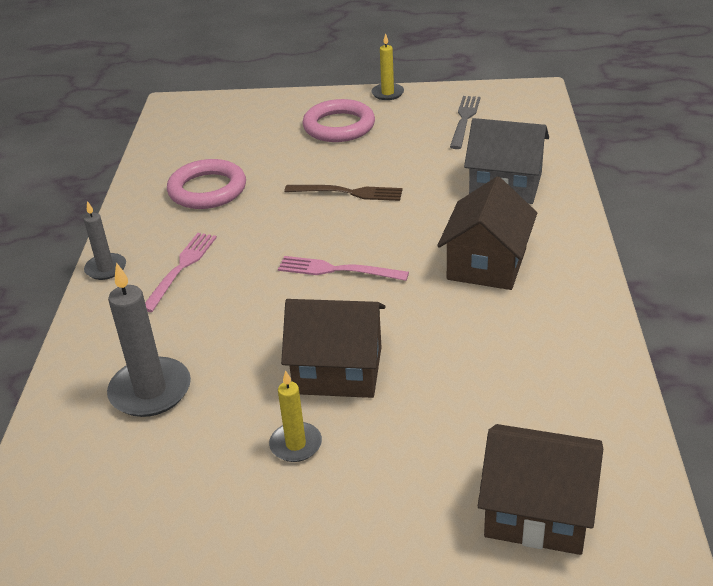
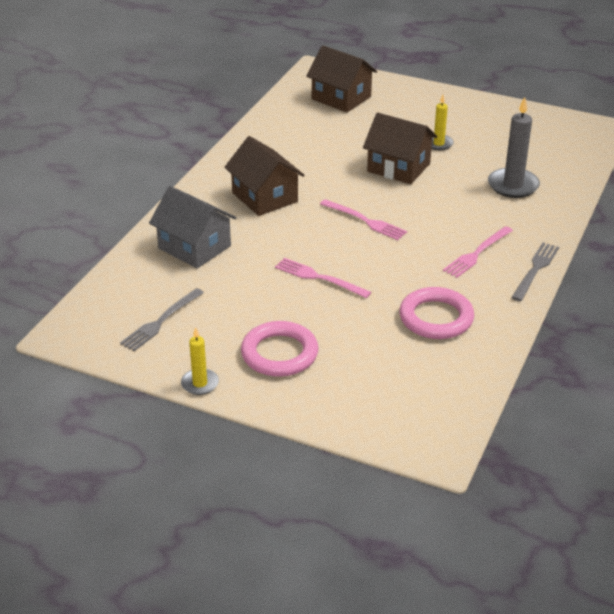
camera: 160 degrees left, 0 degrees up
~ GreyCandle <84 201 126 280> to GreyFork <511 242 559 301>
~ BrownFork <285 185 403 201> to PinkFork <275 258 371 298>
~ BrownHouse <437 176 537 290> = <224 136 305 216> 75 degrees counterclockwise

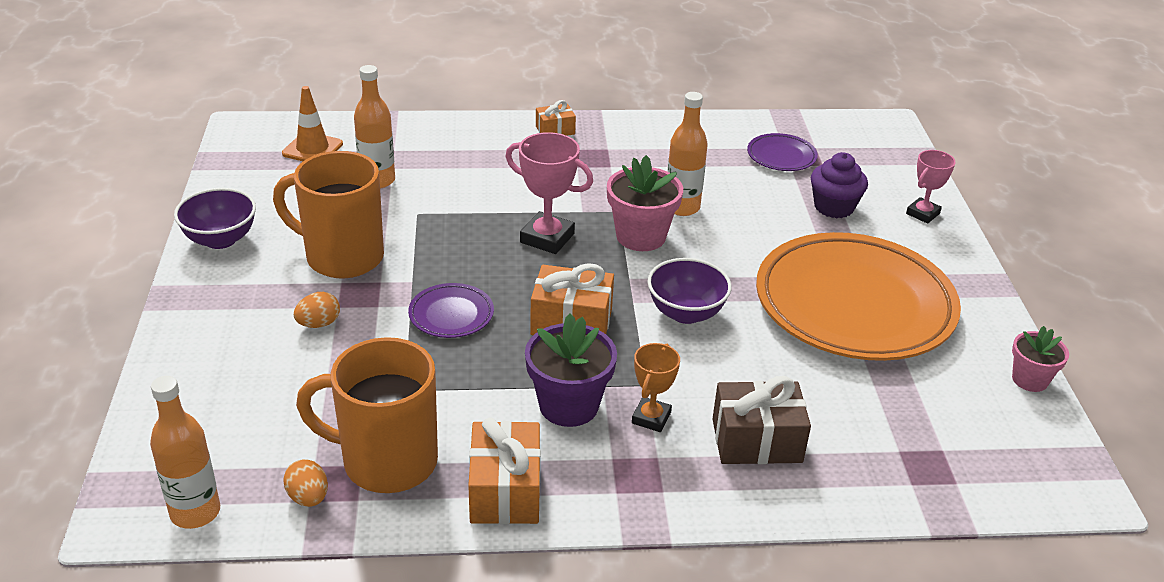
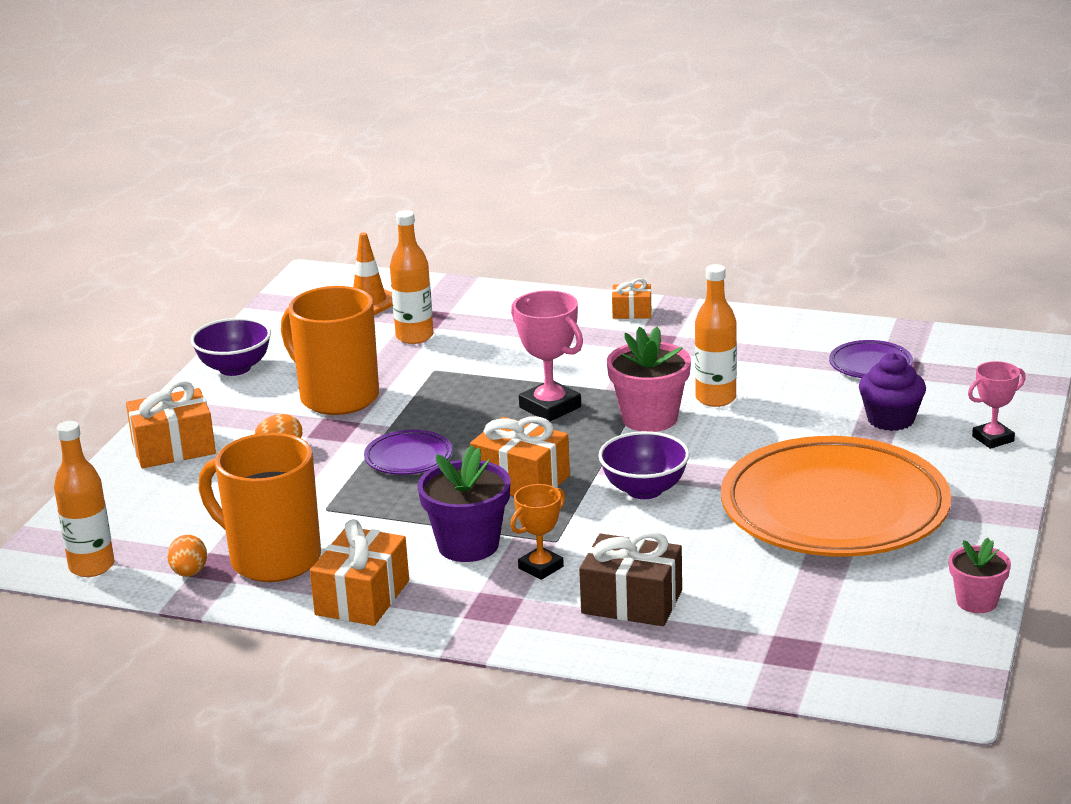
camera: 25 degrees right, 10 degrees down
+ OrangeGift <126 380 216 468>

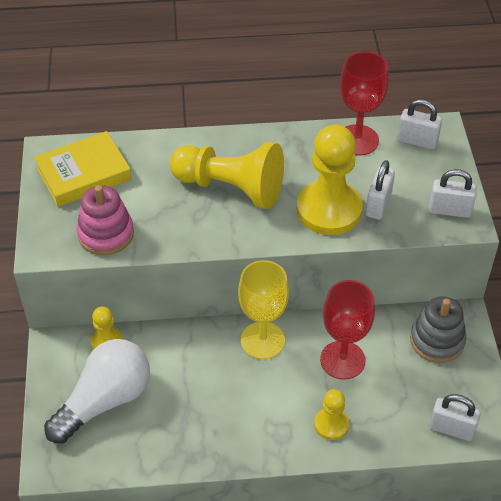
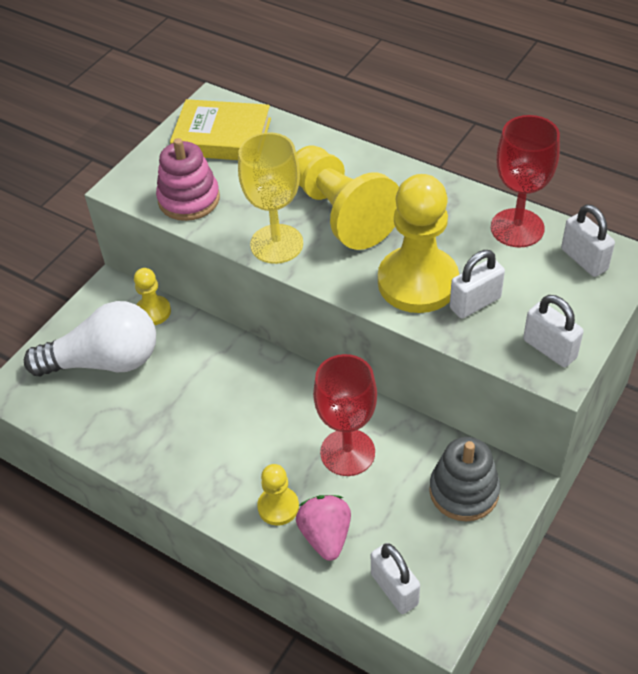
camera: 40 degrees right, 0 degrees up
~ YellowGoblet <238 260 289 359> to <238 132 303 264>
+ PinkStrawberry <296 495 351 561>

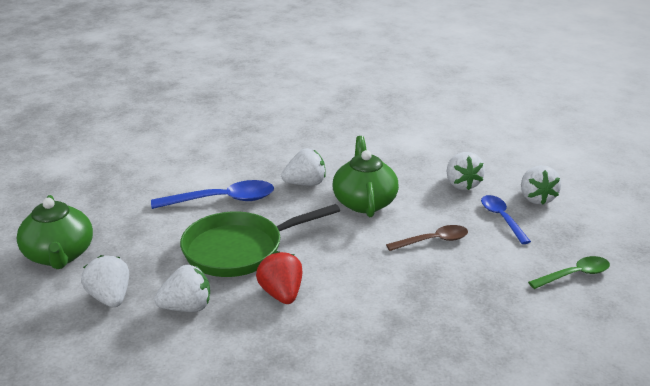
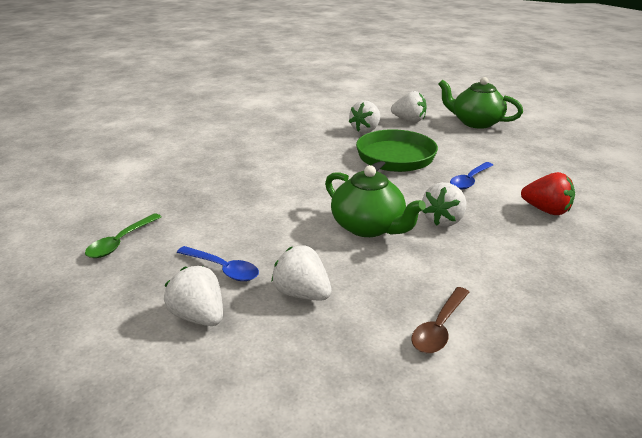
camera: 140 degrees right, 0 degrees up
~ BlueSpoon <151 180 274 209> = <450 162 493 190> x0.65
~ RedStrawberry <256 251 302 304> to <521 172 575 215>
~ BrownSpoon <386 225 468 251> to <411 287 469 353>

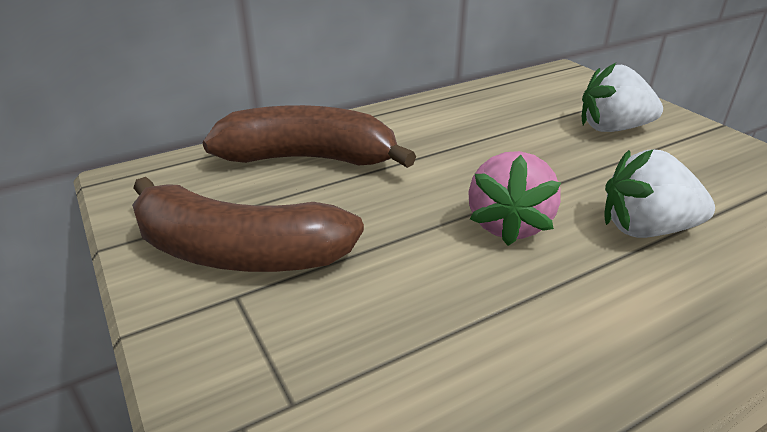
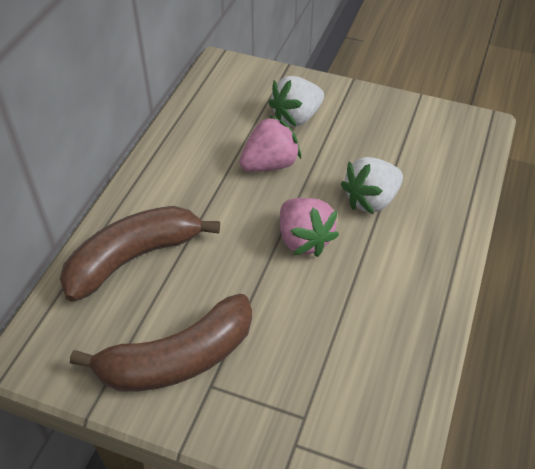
camera: 40 degrees left, 15 degrees up
+ PinkStrawberry <239 115 301 172>

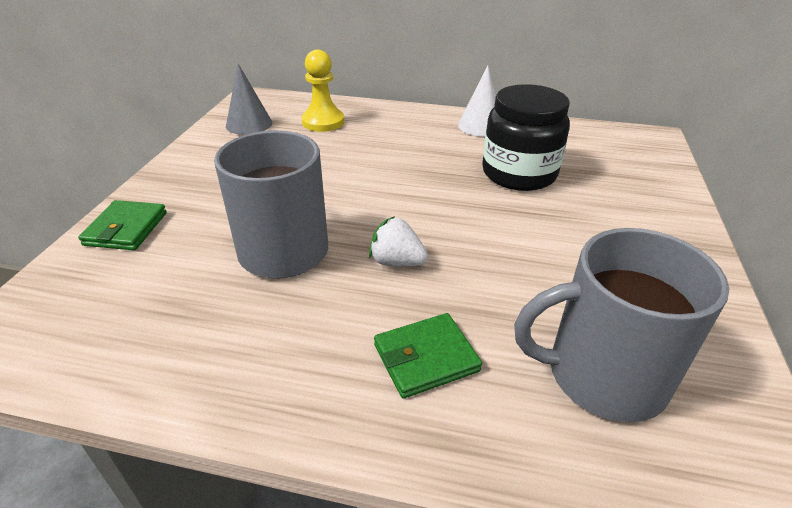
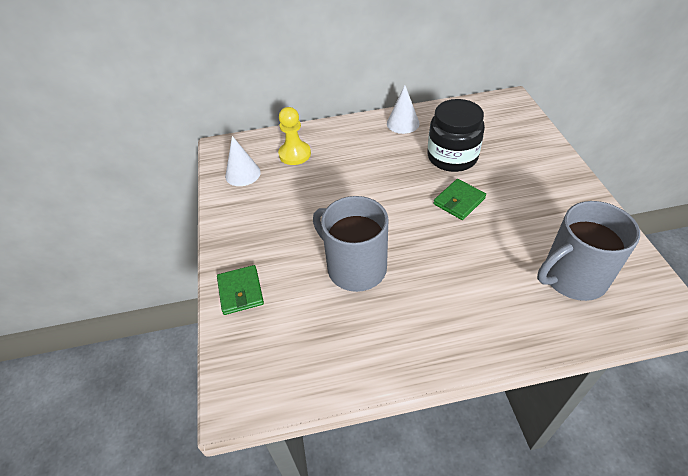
camera: 20 degrees left, 10 degrees up
~ GreyCone <226 64 272 135> to WhiteCone <225 136 261 186>
- WhiteStrawberry <369 216 428 267>
~ GreenWallet <374 313 482 399> to <434 179 486 220>

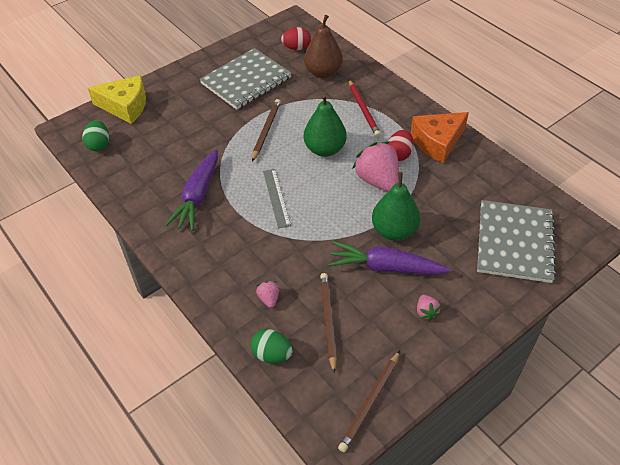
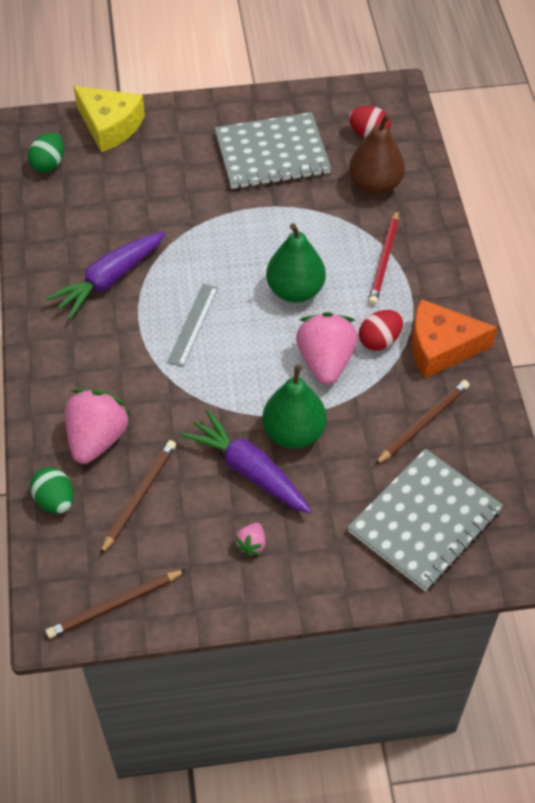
camera: 30 degrees right, 5 degrees up
~ BrownPencil <252 99 281 161> to <375 380 470 465>
~ PinkStrawberry <256 281 279 308> = <65 389 132 464> x2.18

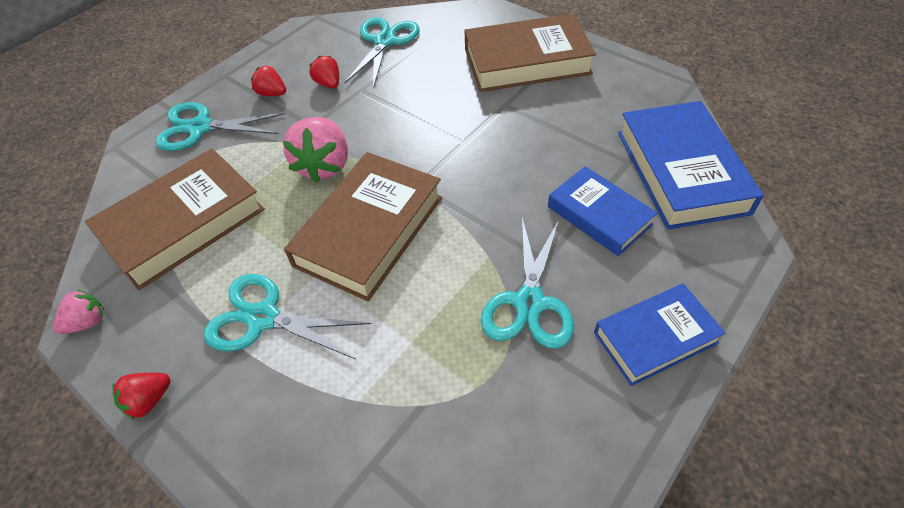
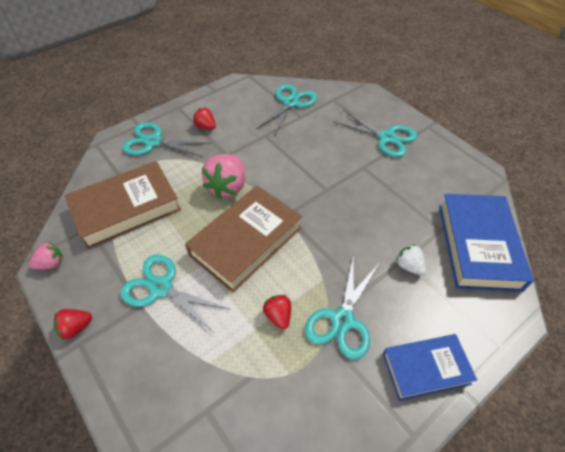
camera: 10 degrees right, 0 degrees up
~ RedStrawberry <309 56 339 89> to <263 295 291 329>
~ BrownBook <464 13 596 92> to TurquoiseScissors <333 110 417 157>
~ BlueBook <548 166 657 256> to WhiteStrawberry <396 245 426 275>

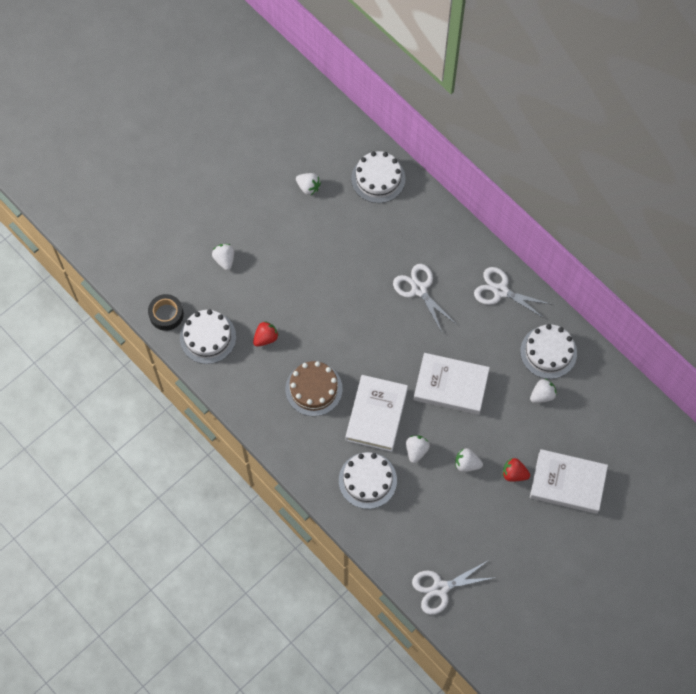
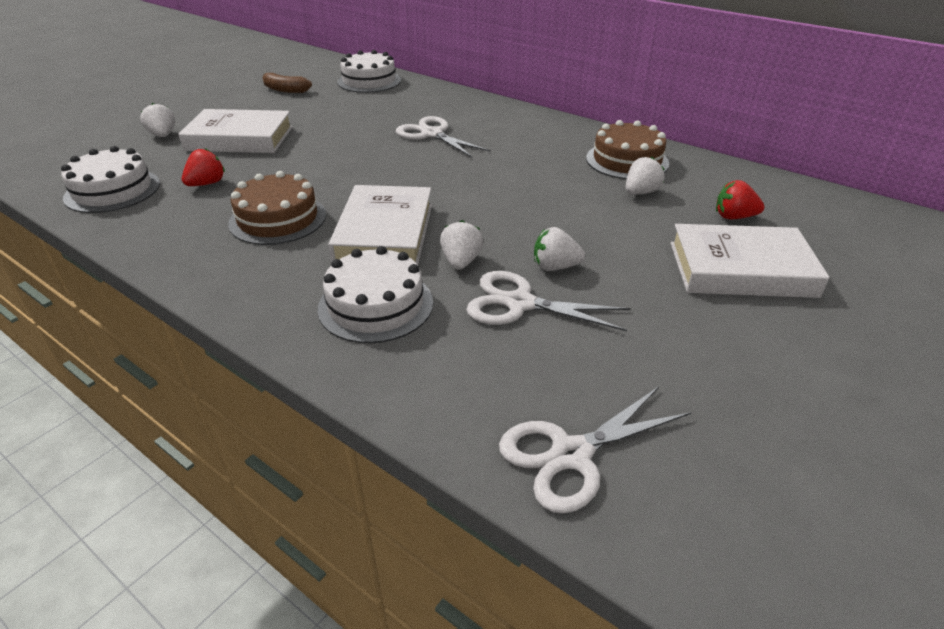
camera: 10 degrees left, 30 degrees down
- BlackTape <148 294 184 331>
~ WhiteStrawberry <296 173 321 195> to BrownBanana <262 73 312 93>
~ WhiteBook <414 353 490 415> to <178 109 293 153>
~ WhiteScissors <474 267 550 319> to <466 271 630 331>
~ RedStrawberry <503 458 530 482> to <716 180 765 219>
~ WhiteCake <520 324 577 379> to BrownCake <586 120 669 179>

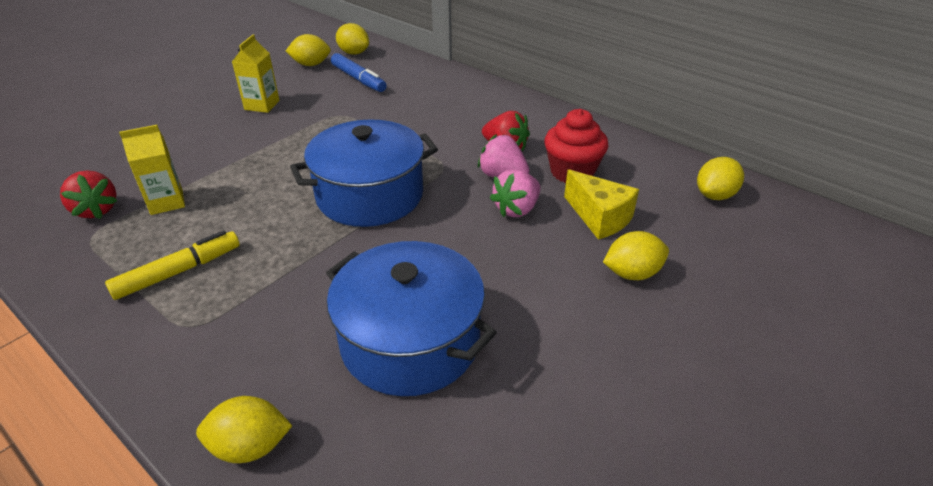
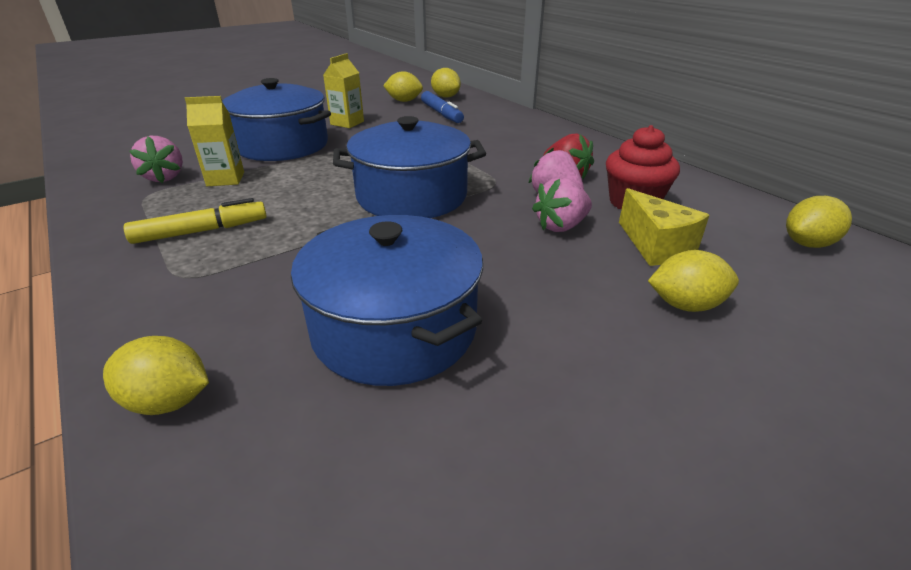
camera: 15 degrees right, 5 degrees down
~ RedStrawberry <60 170 117 219> to PinkStrawberry <129 136 183 183>
+ BluePot <222 78 331 161>

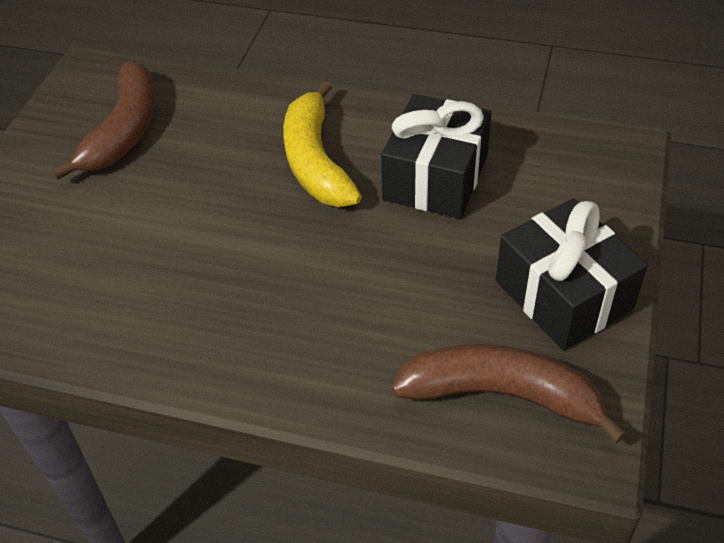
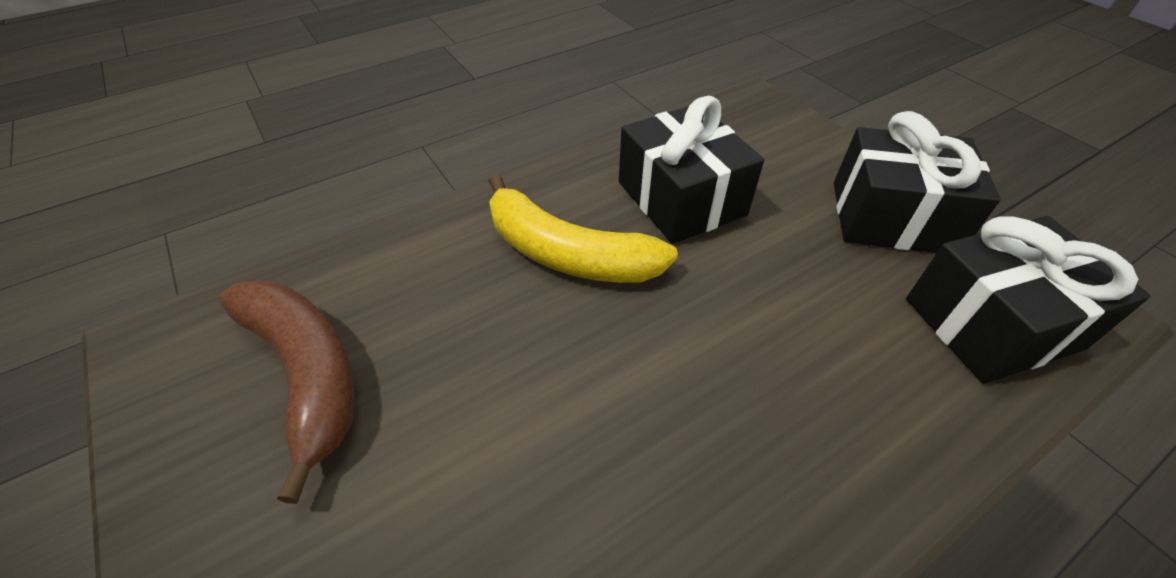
camera: 50 degrees left, 0 degrees up
~ BrownBanana <392 344 627 443> to BlackGift <906 216 1150 384>

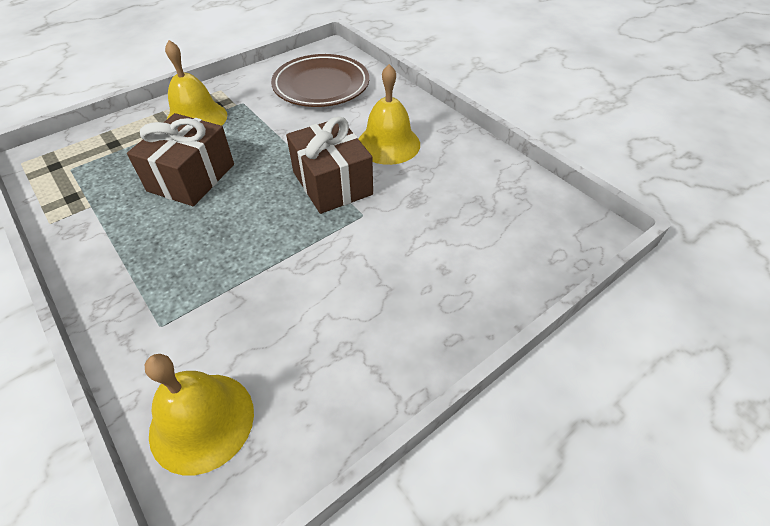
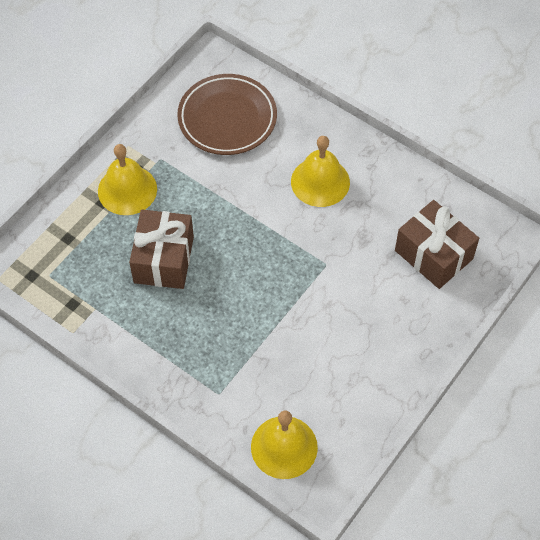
camera: 15 degrees left, 10 degrees up
~ BrownGift <286 116 373 214> to <395 200 479 289>

